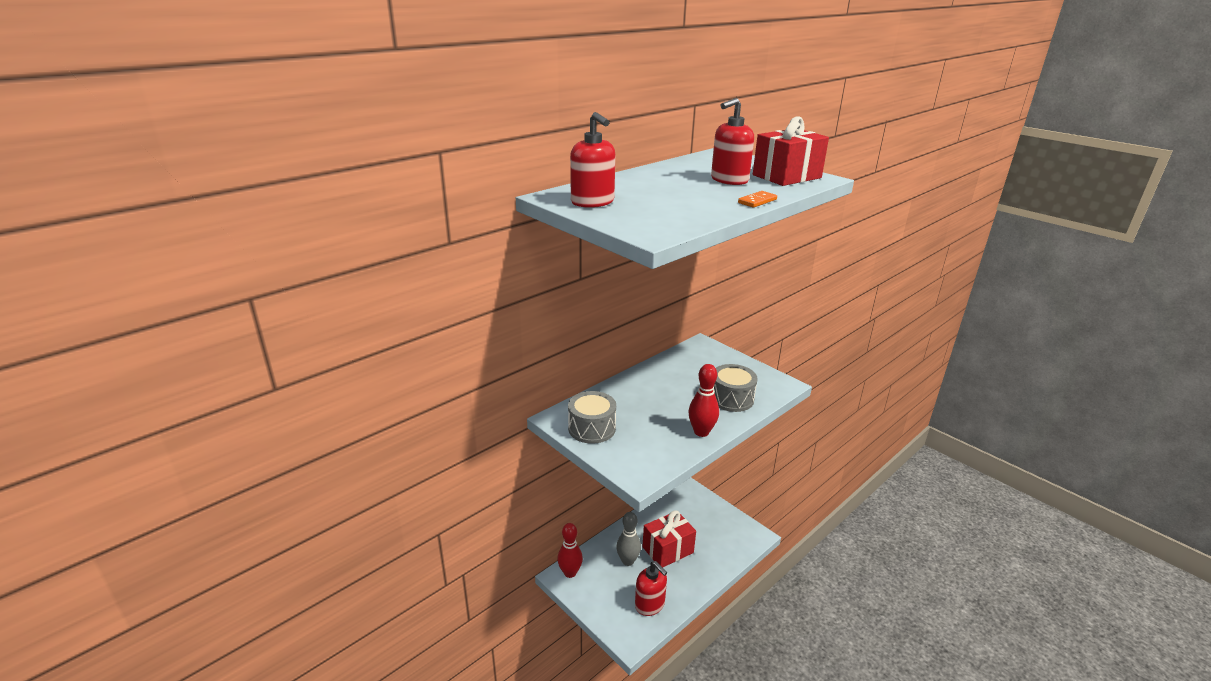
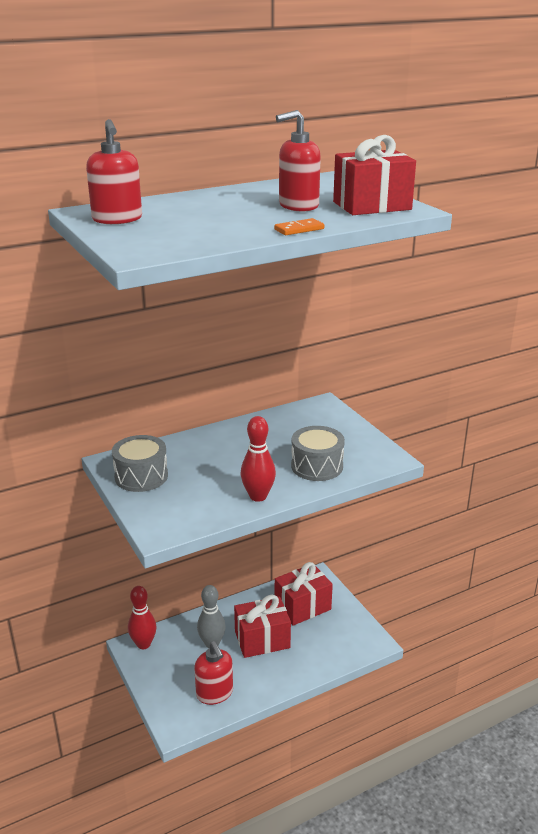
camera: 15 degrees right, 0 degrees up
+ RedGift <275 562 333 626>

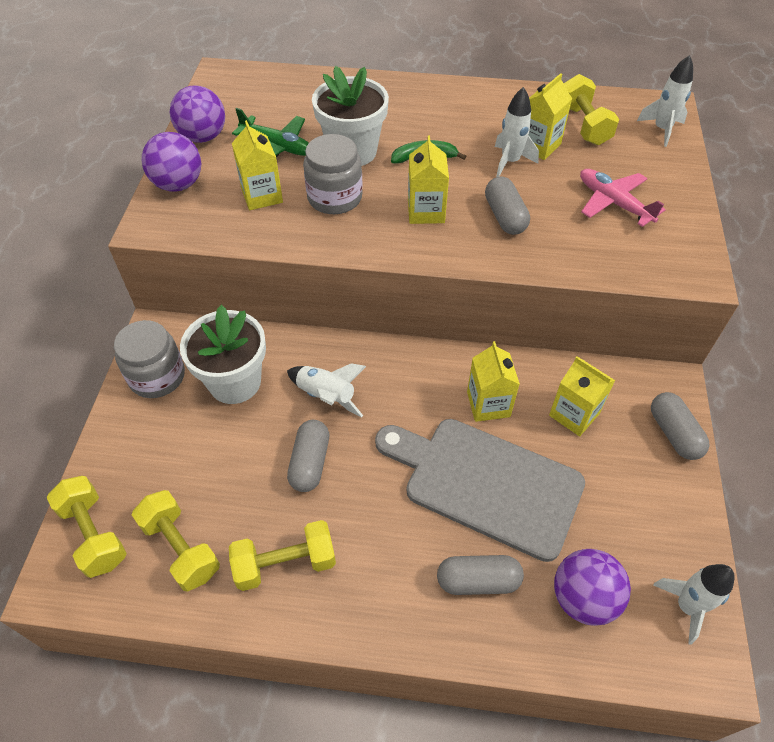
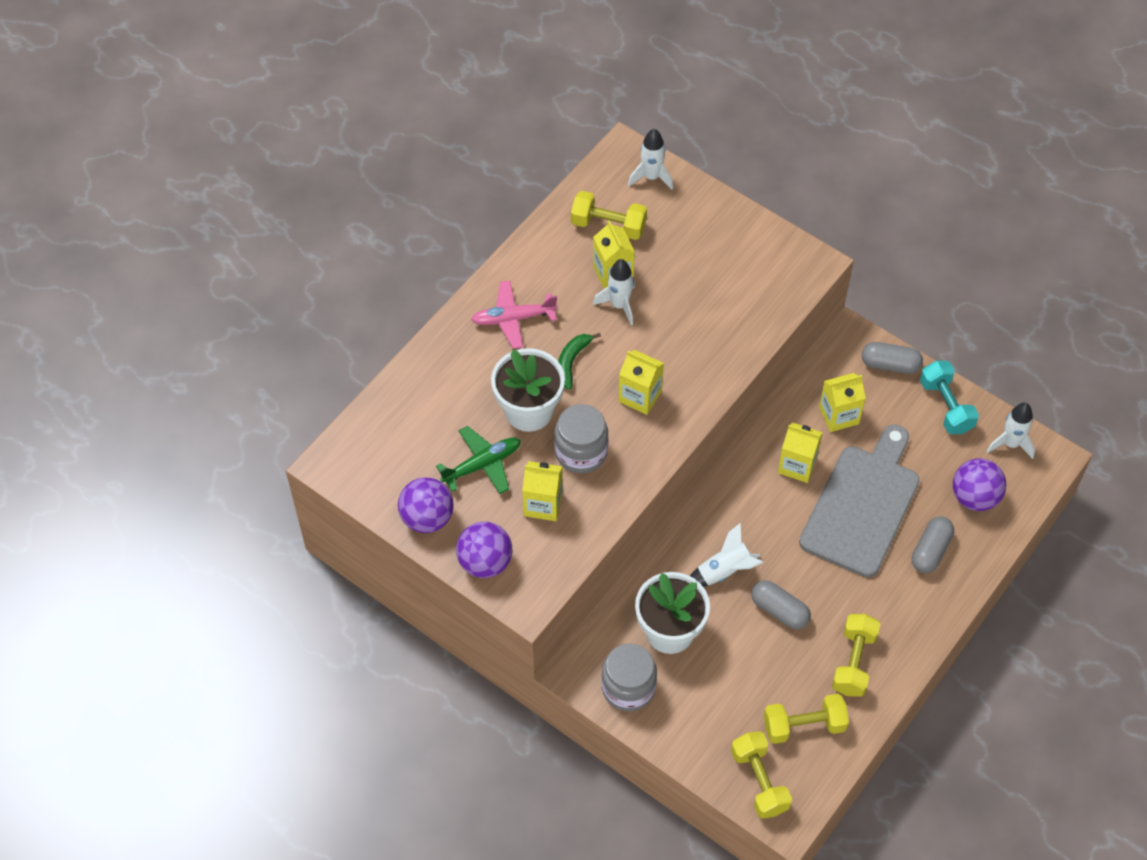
camera: 60 degrees left, 5 degrees up
~ YellowDumbbell <46 476 127 578> = <731 731 792 819> 75 degrees clockwise
~ GreyCuttingBoard <375 419 585 562> = <799 424 920 577> 150 degrees clockwise
- GreyCapsule <485 176 530 235>
~ PinkPlane <580 169 666 227> to <471 281 558 349>
+ TurquoiseDumbbell <920 361 979 434>

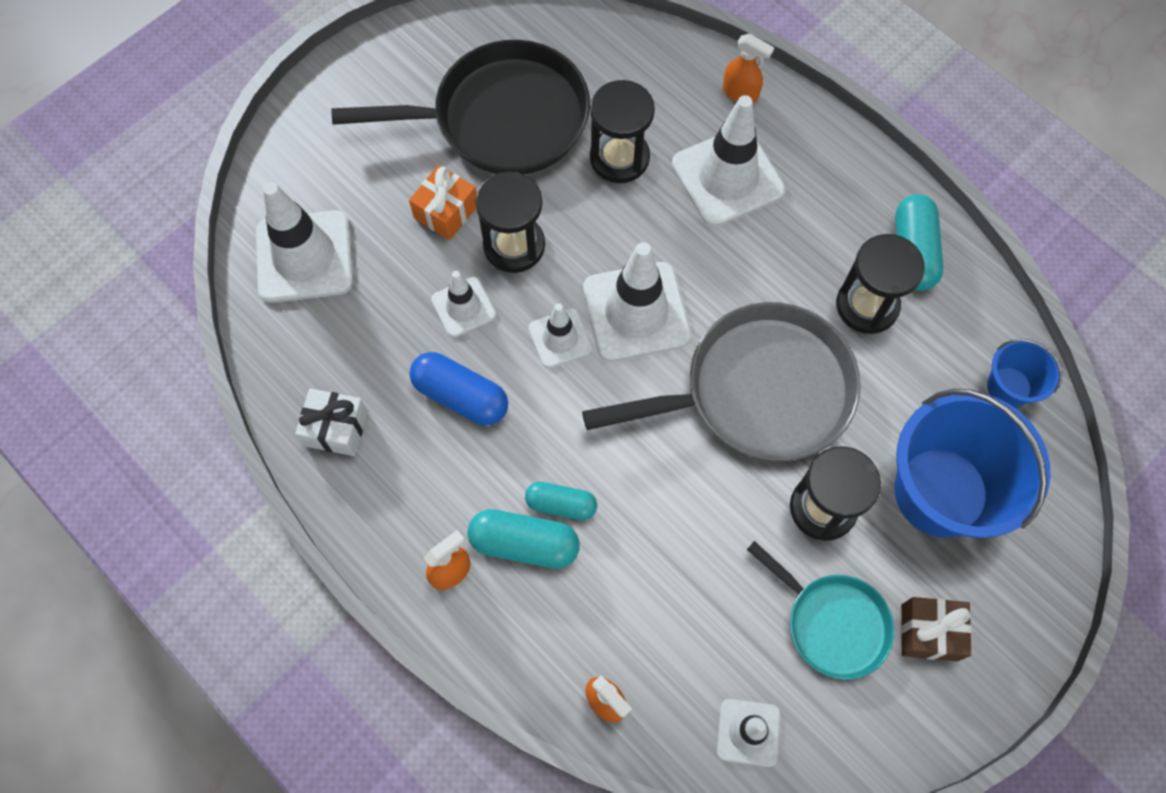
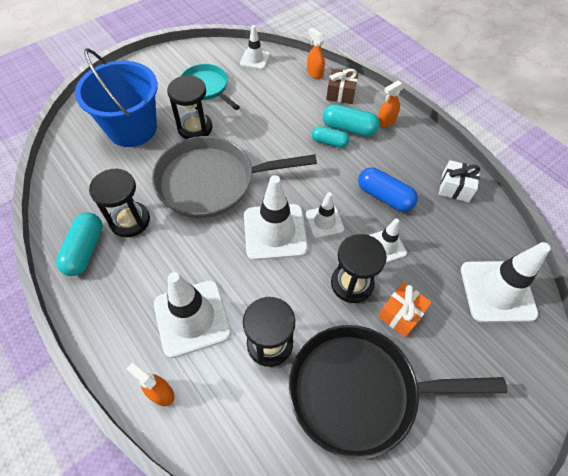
camera: 175 degrees left, 10 degrees down
~ BrownGift <901 597 972 661> to <326 69 358 104>
- BlueBucket <987 339 1062 408>

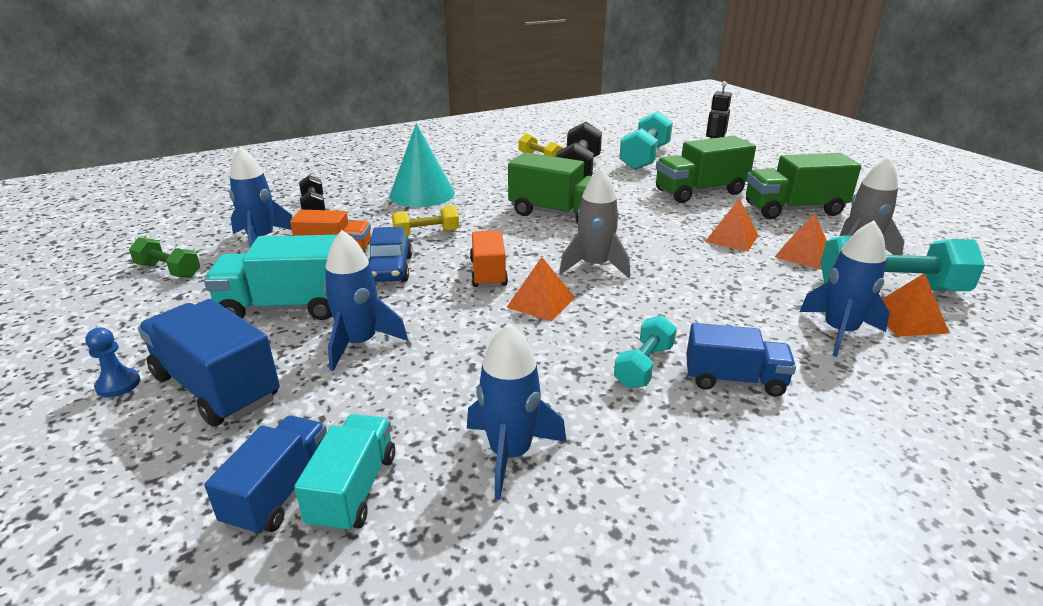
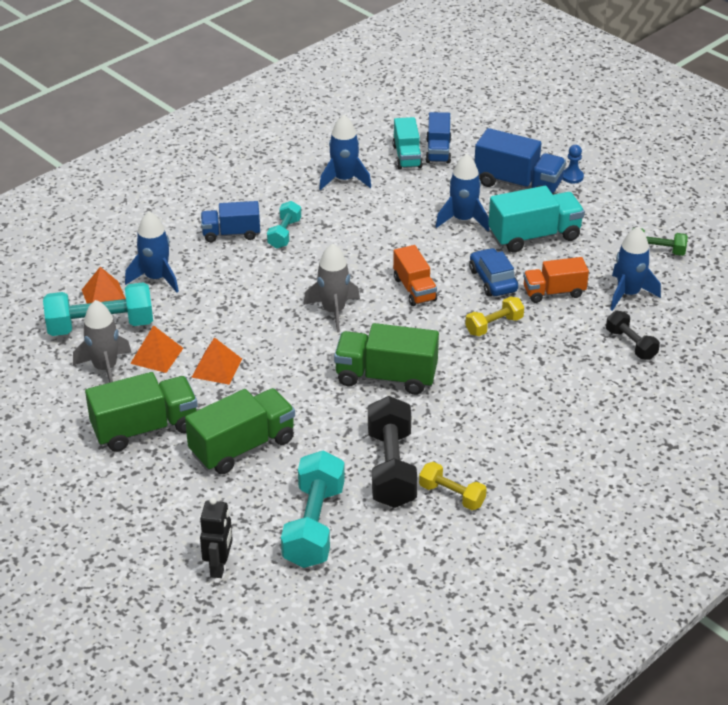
camera: 165 degrees right, 10 degrees up
- TurquoiseCone <389 123 455 207>
- OrangePyramid <506 257 575 321>

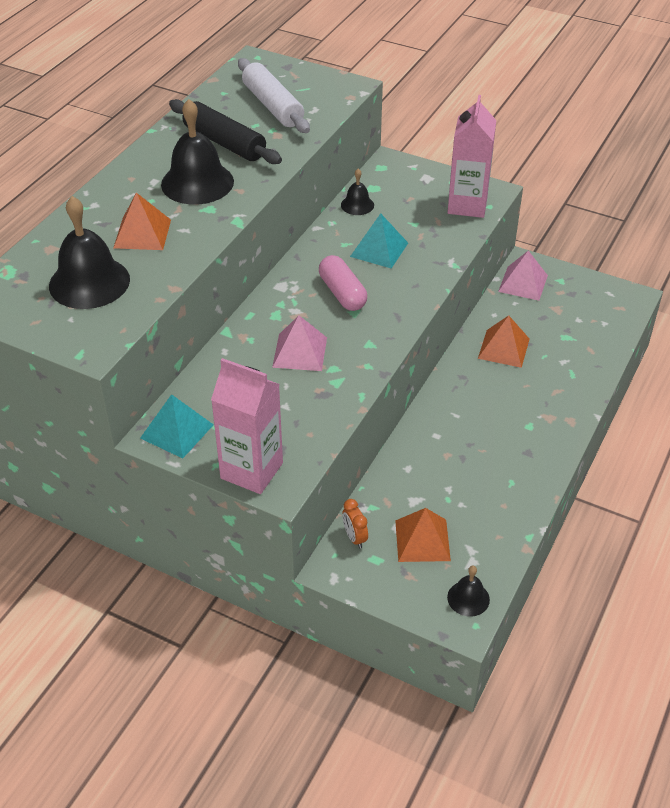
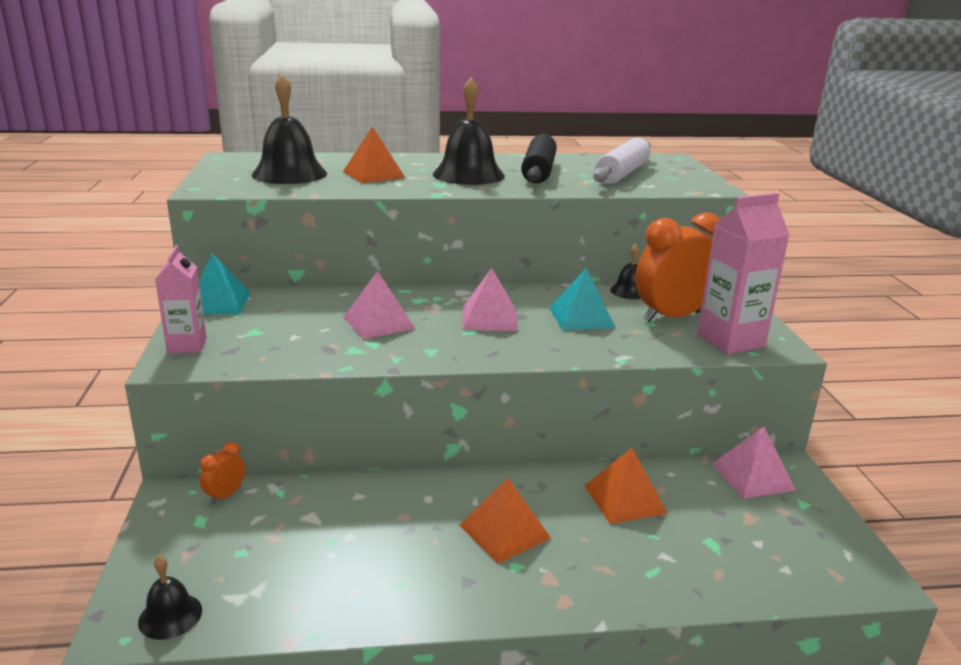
camera: 55 degrees right, 20 degrees down
~ PinkCarton <211 358 283 494> = <155 245 207 353> x0.63
~ PinkCapsule <319 255 367 311> to PinkPyramid <462 268 518 331>
~ OrangePyramid <395 508 451 562> to <459 478 551 563>
+ OrangeClock <635 212 720 322>

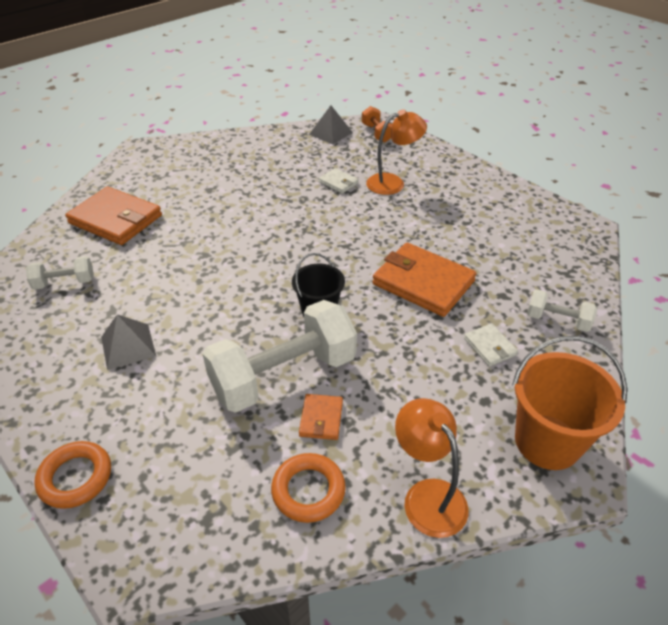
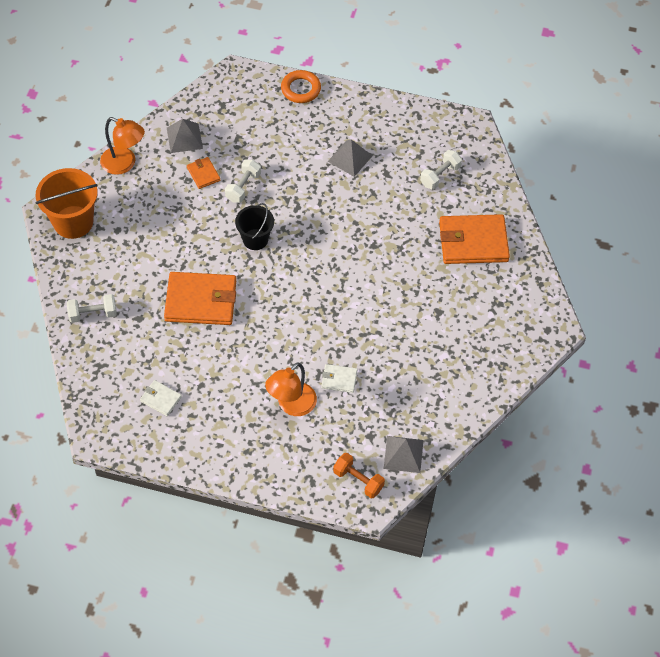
camera: 145 degrees right, 15 degrees up
~ WhiteDumbbell <203 300 357 413> = <225 159 261 203> x0.48
~ OrangeRing <271 453 346 523> to GreyPyramid <167 119 203 153>
~ WhiteWallet <464 323 518 367> to <140 380 182 416>

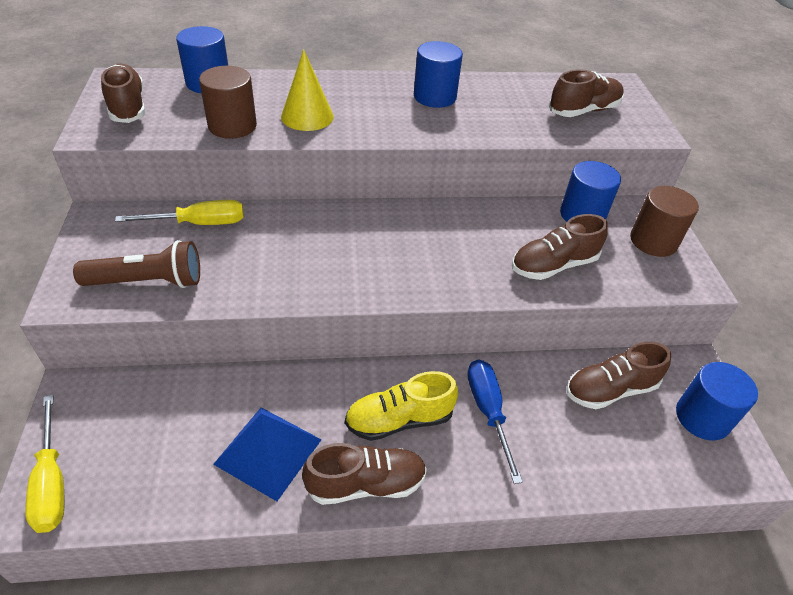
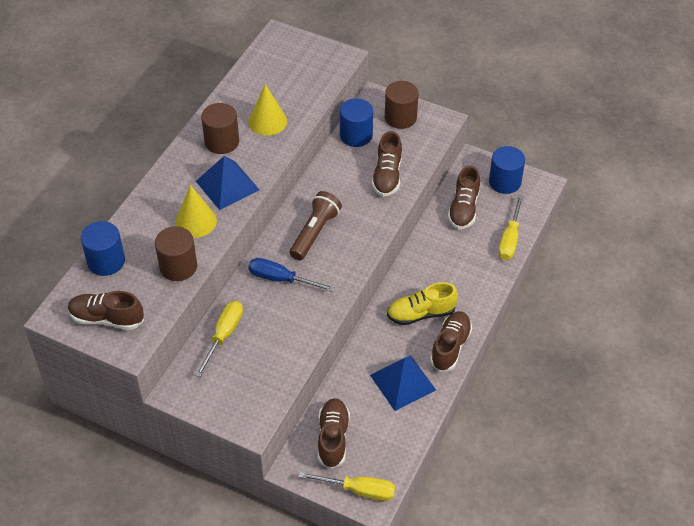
camera: 55 degrees left, 5 degrees up
~ BrownFlashlight <73 240 200 288> to <290 191 342 260>
~ YellowShoe <345 371 458 441> = <387 282 458 325> 60 degrees clockwise
~ BlueCylinder <414 41 463 108> to BrownCylinder <201 103 239 154>
~ BlueScrewdriver <467 359 523 484> to <248 258 335 292>
~ BrownShoe <549 69 624 117> to <318 398 350 469>
+ BluePyramid <196 156 259 210>
+ YellowCone <249 84 287 136>
+ YellowScrewdriver <498 195 523 260>

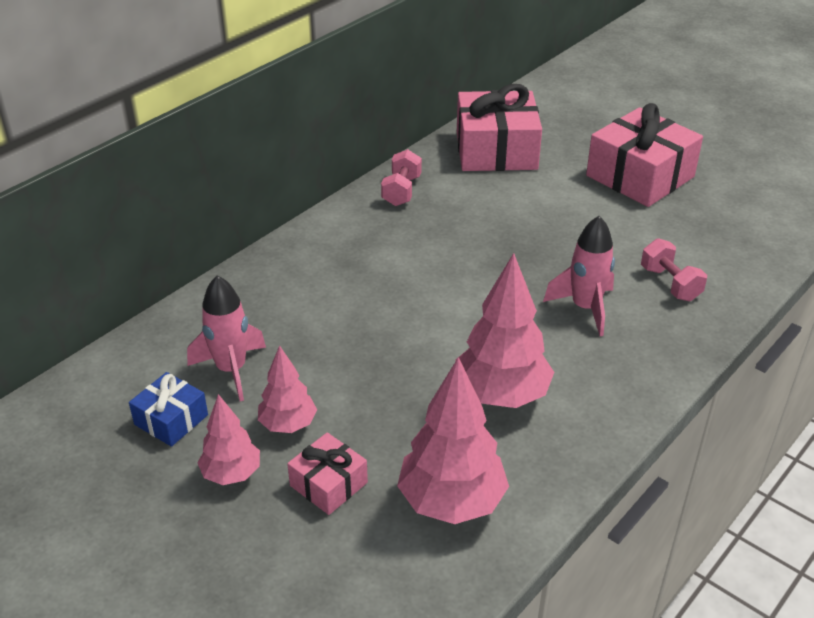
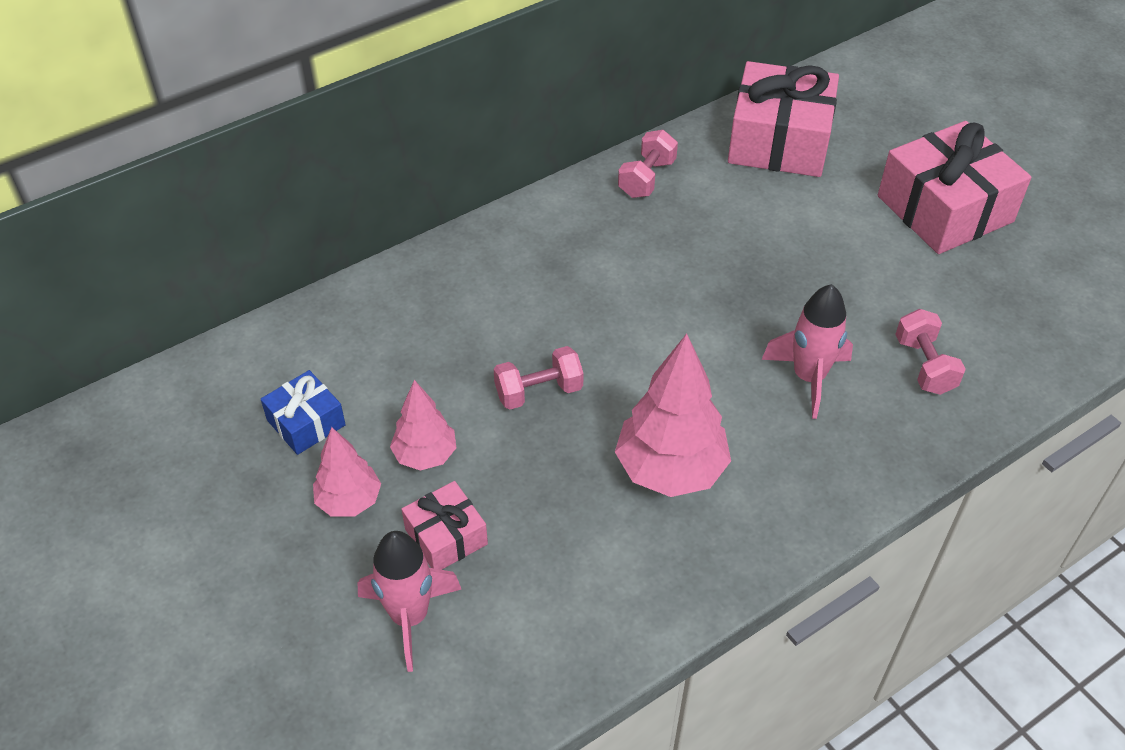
camera: 15 degrees right, 10 degrees up
~ PinkRocket <187 276 266 401> to <358 531 462 672>
- PinkTree <397 357 509 524>
+ PinkDumbbell <494 346 584 410>

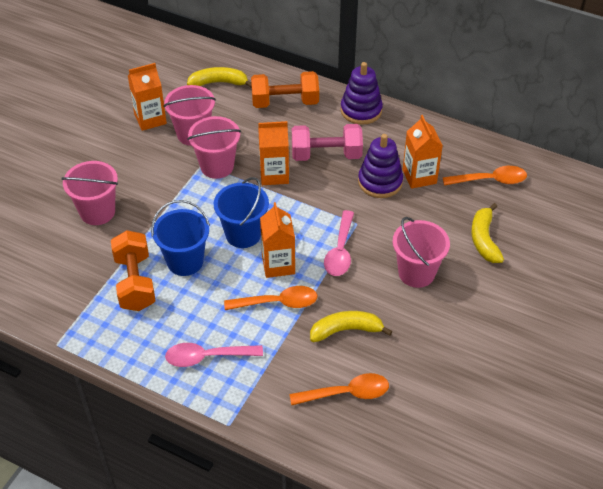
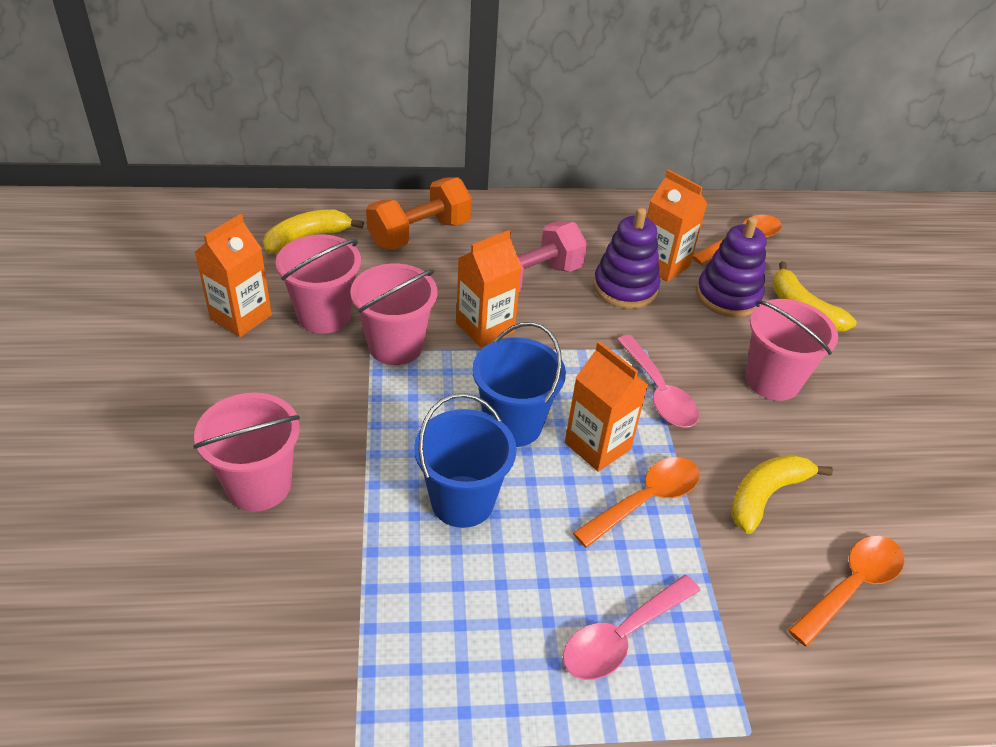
camera: 35 degrees left, 5 degrees down
- OrangeDumbbell <111 230 156 311>
~ PurpleStackingToy <340 62 383 125> to <696 217 766 317>

